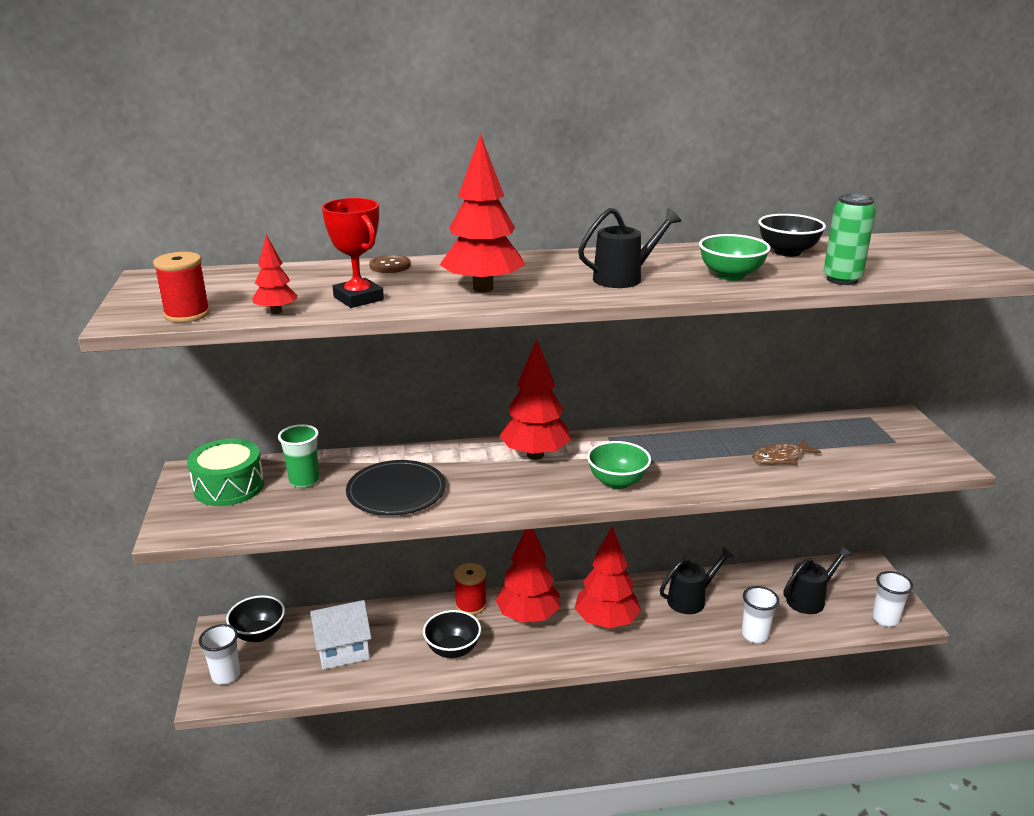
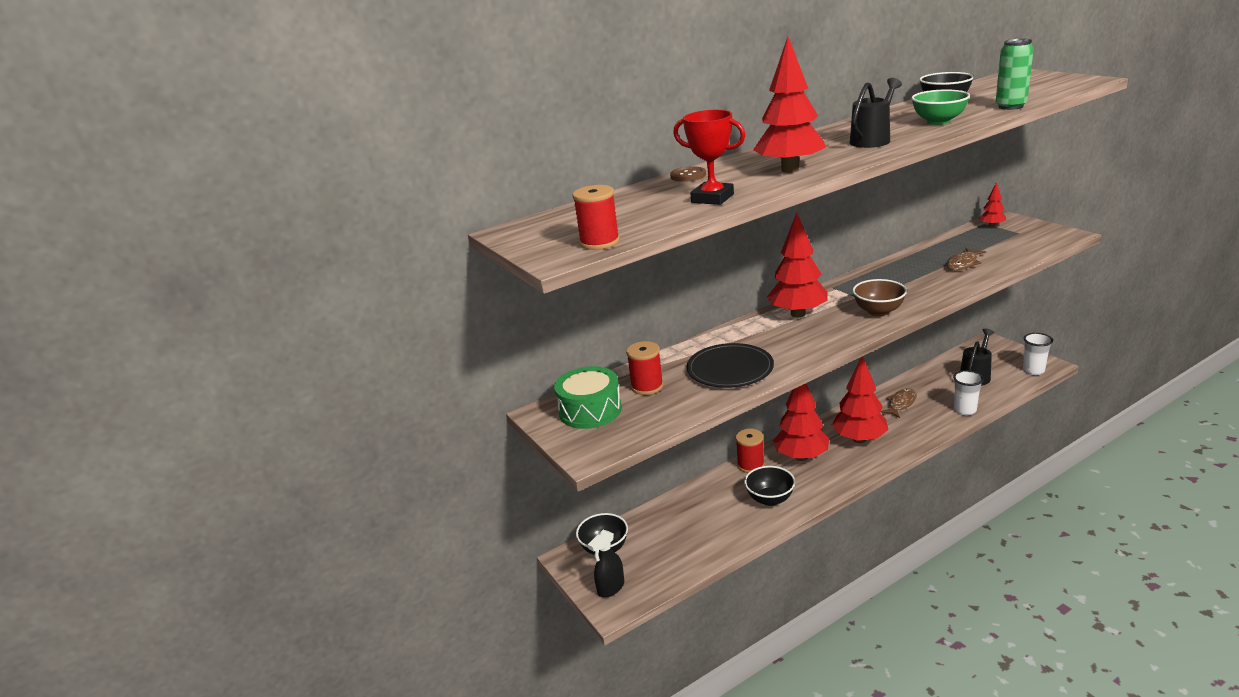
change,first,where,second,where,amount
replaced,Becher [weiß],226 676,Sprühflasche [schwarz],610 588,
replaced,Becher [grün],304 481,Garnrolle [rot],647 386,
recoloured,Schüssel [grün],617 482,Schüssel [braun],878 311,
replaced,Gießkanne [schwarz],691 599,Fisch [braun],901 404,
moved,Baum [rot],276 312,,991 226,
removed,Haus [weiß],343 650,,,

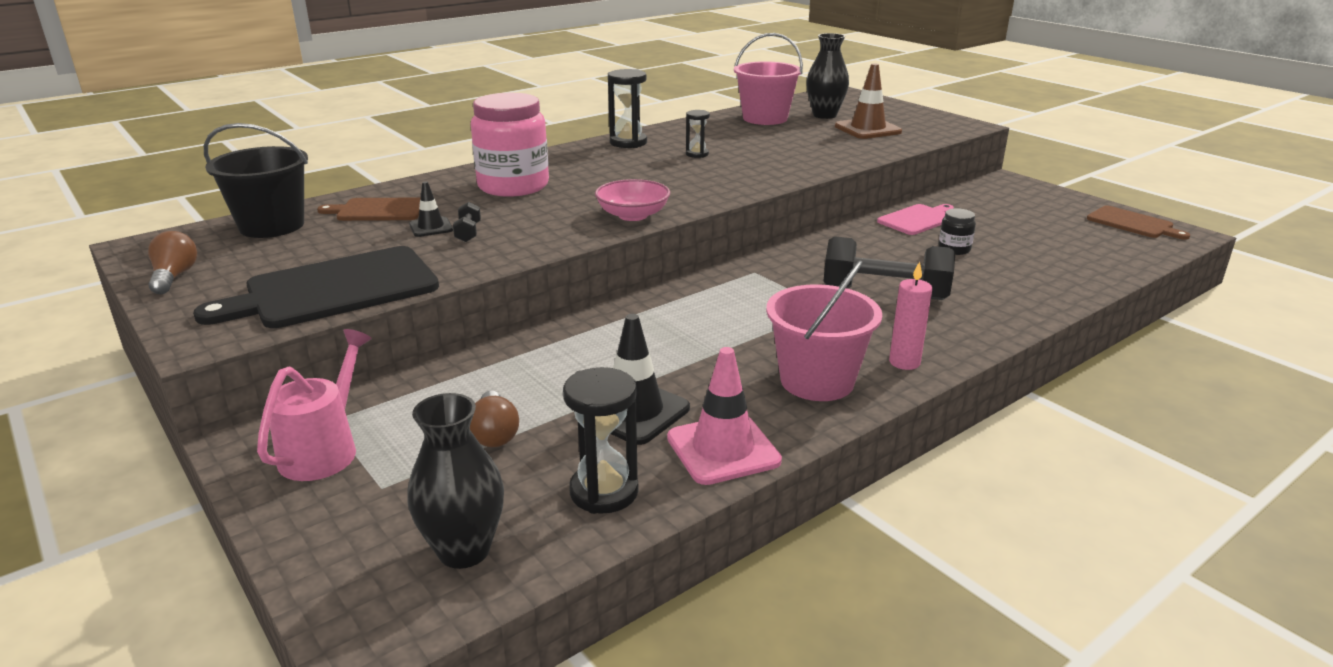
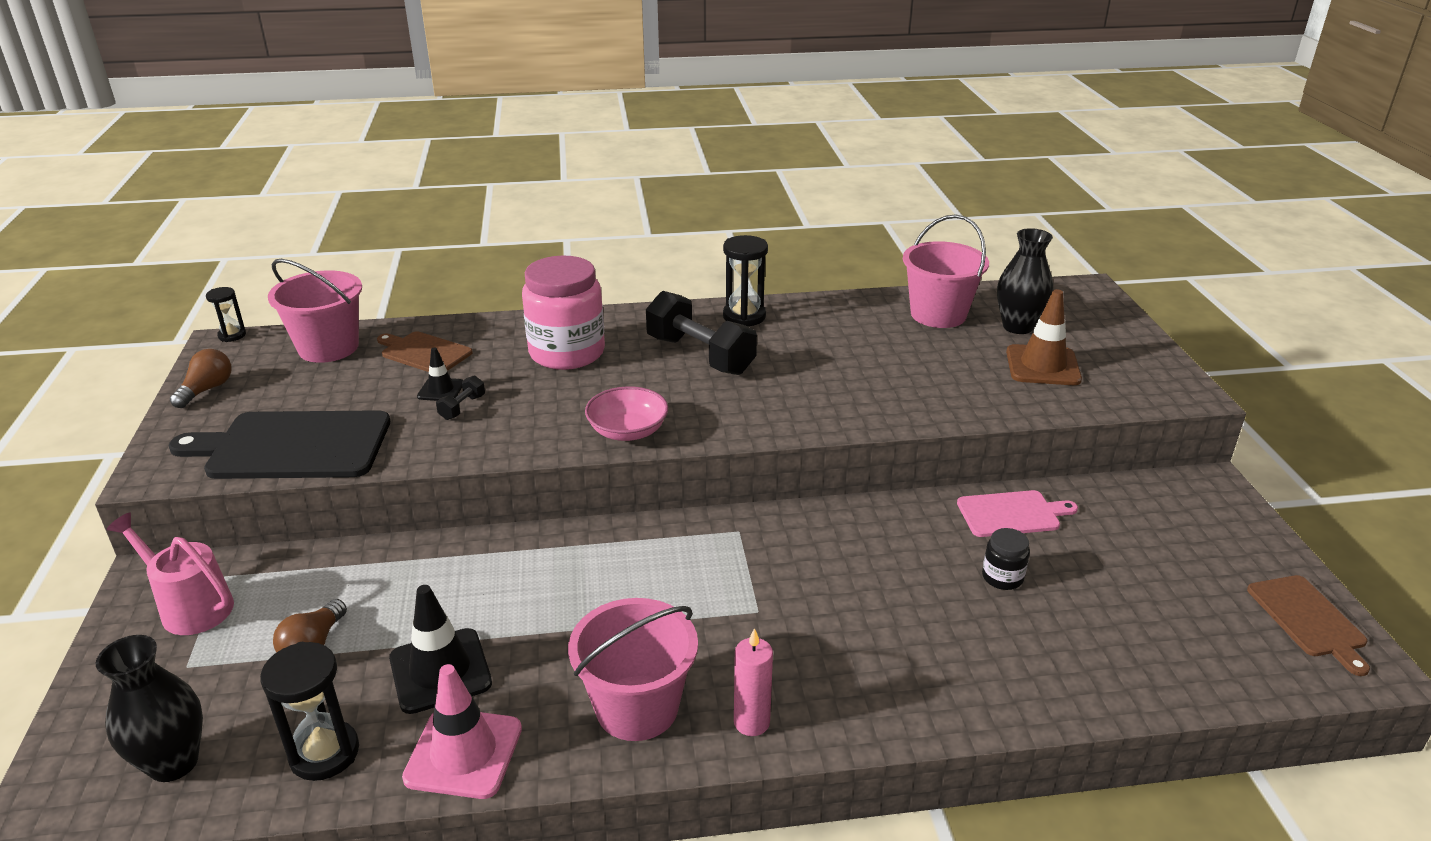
change,first,where,second,where,amount
turned,Gießkanne [rosa],325 449,,189 606,105 degrees counterclockwise
moved,Sanduhr [schwarz],697 154,,232 335,
recoloured,Eimer [schwarz],272 226,Eimer [rosa],328 347,
moved,Hantel [schwarz],884 294,,700 355,

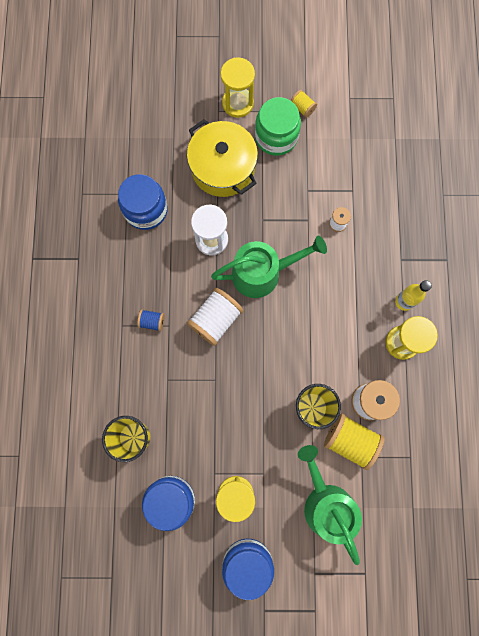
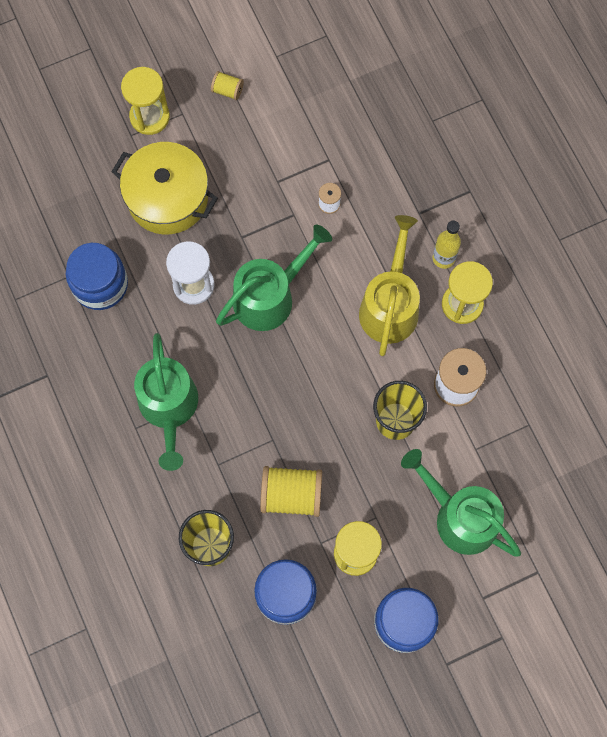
change,first,where,second,where,amount
replaced,Garnrolle [blau],152 321,Gießkanne [grün],169 407,
moved,Garnrolle [gelb],350 441,,291 495,
added,,,Gießkanne [gelb],390 306,
removed,Garnrolle [weiß],216 320,,,
removed,Einmachglas [grün],276 137,,,

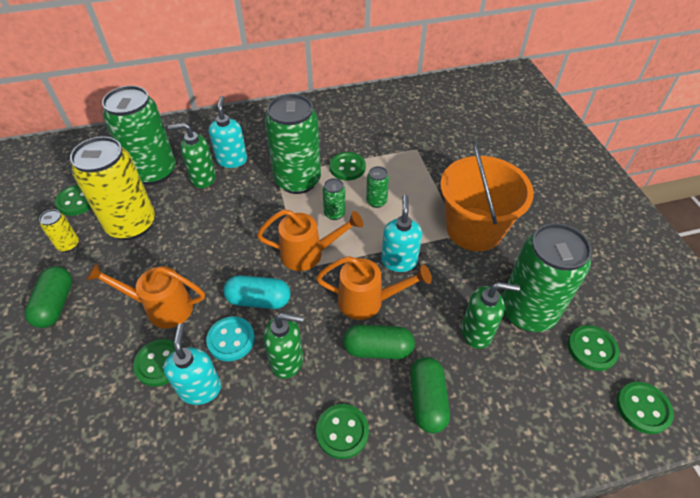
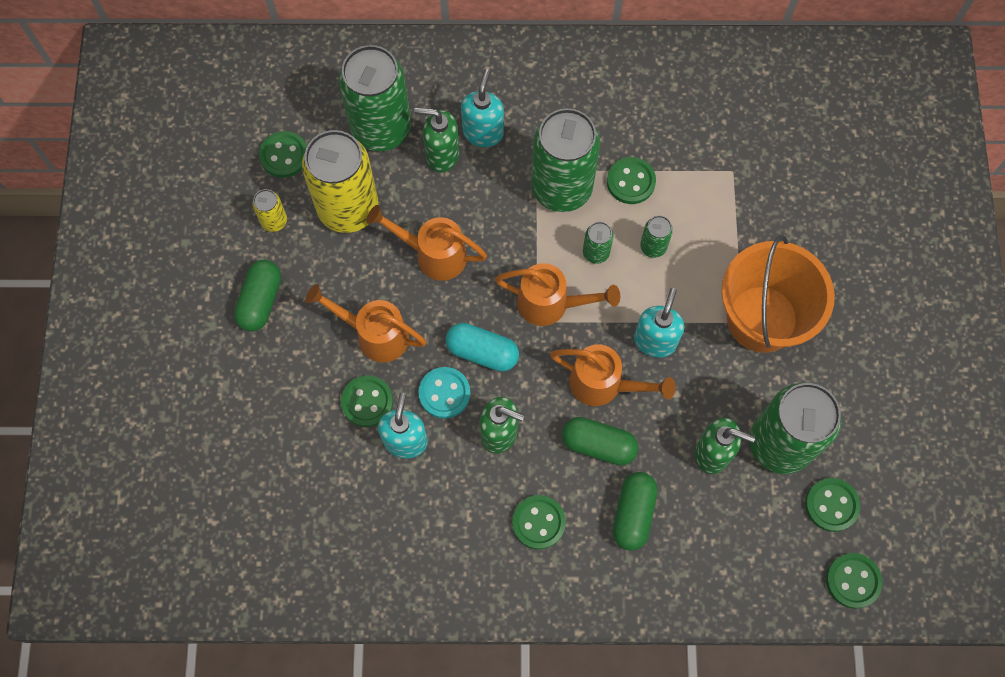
change,first,where,second,where,amount
added,,,Gießkanne [orange],433 254,

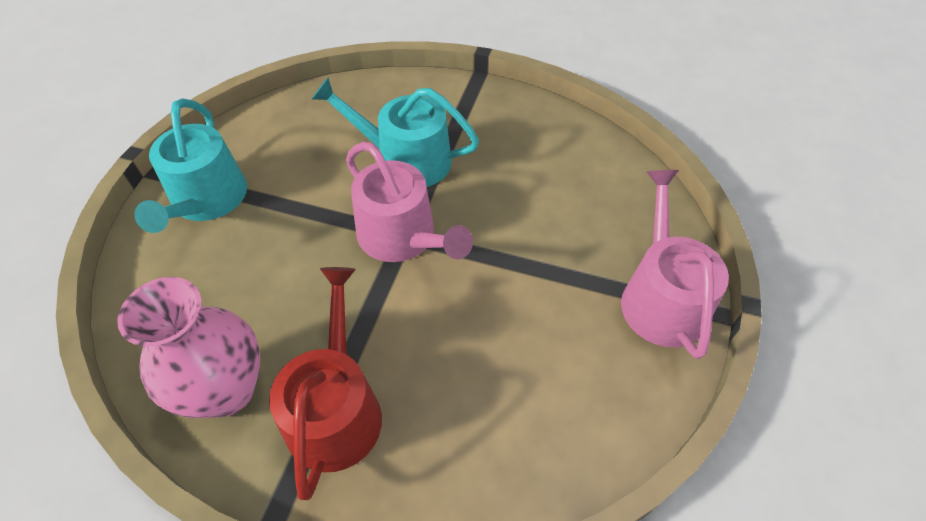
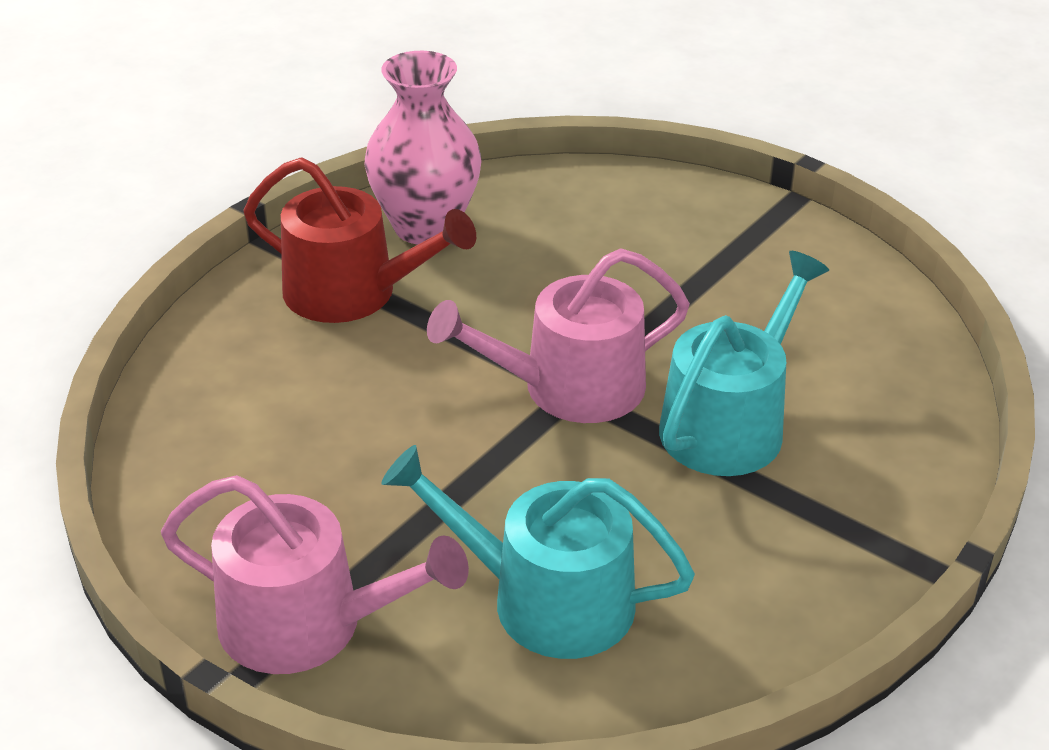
change,first,where,second,where,amount
moved,Gießkanne [türkis],206 200,,545 599,

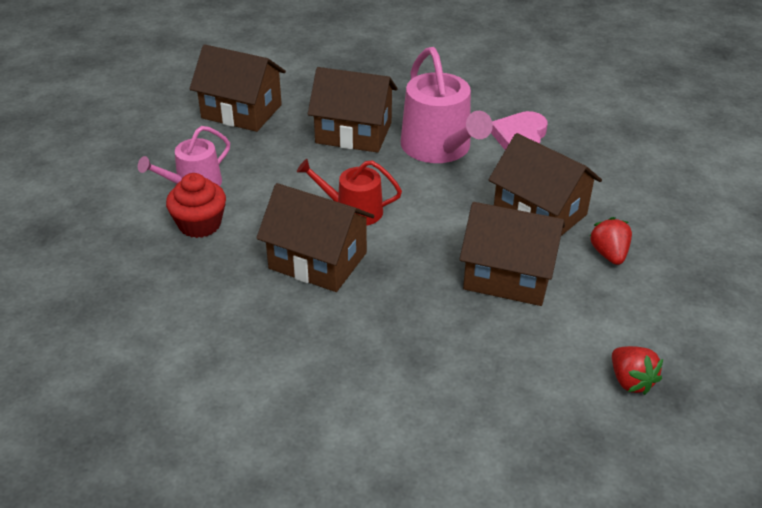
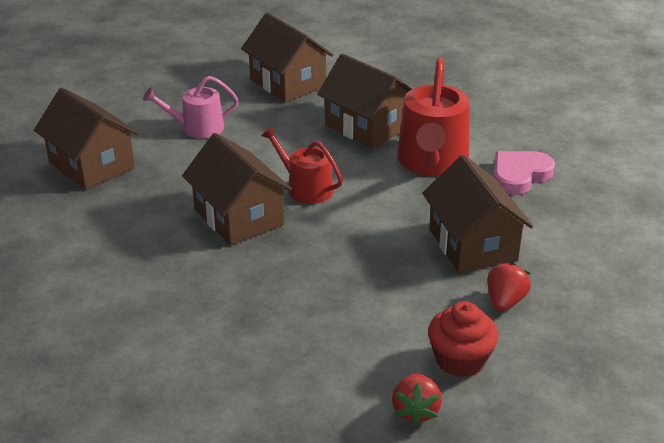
change,first,where,second,where,amount
moved,Haus [braun],508 276,,91 165,
recoloured,Gießkanne [rosa],439 148,Gießkanne [rot],432 162,
moved,Muffin [rot],200 224,,460 360,

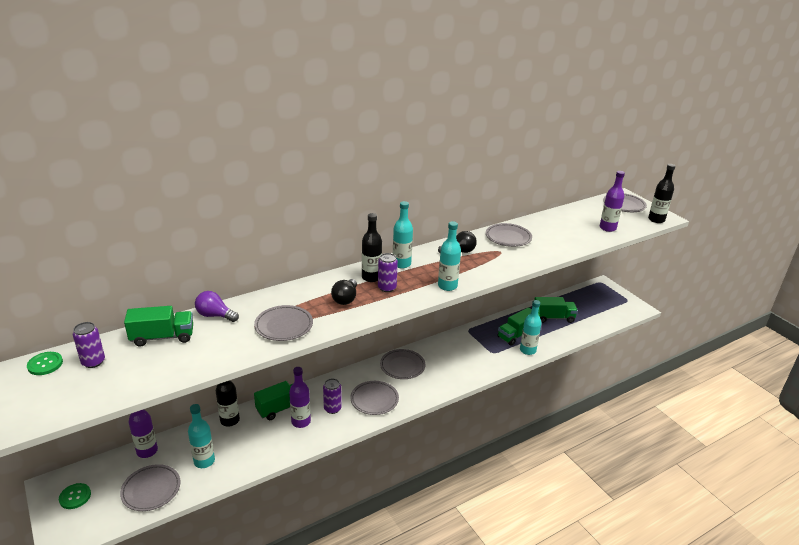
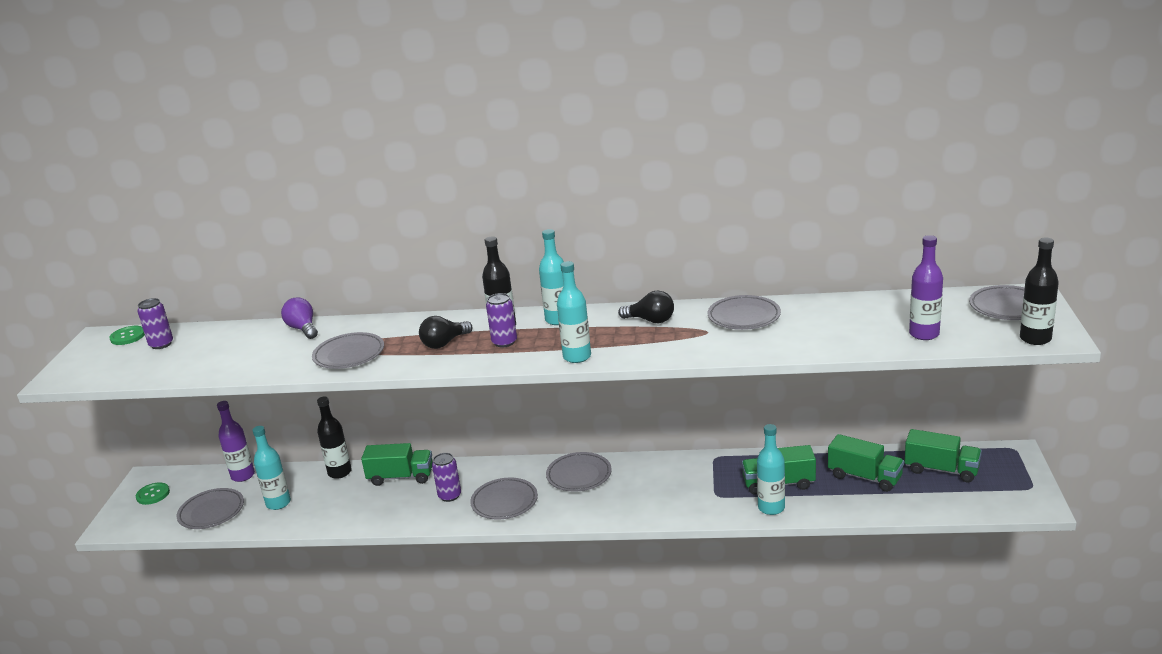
change,first,where,second,where,amount
moved,Lastwagen [grün],162 337,,941 470,
removed,Flasche [lila],301 422,,,

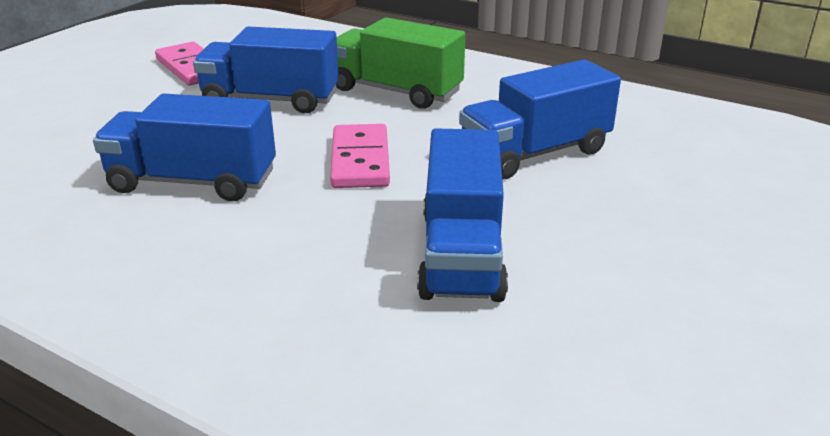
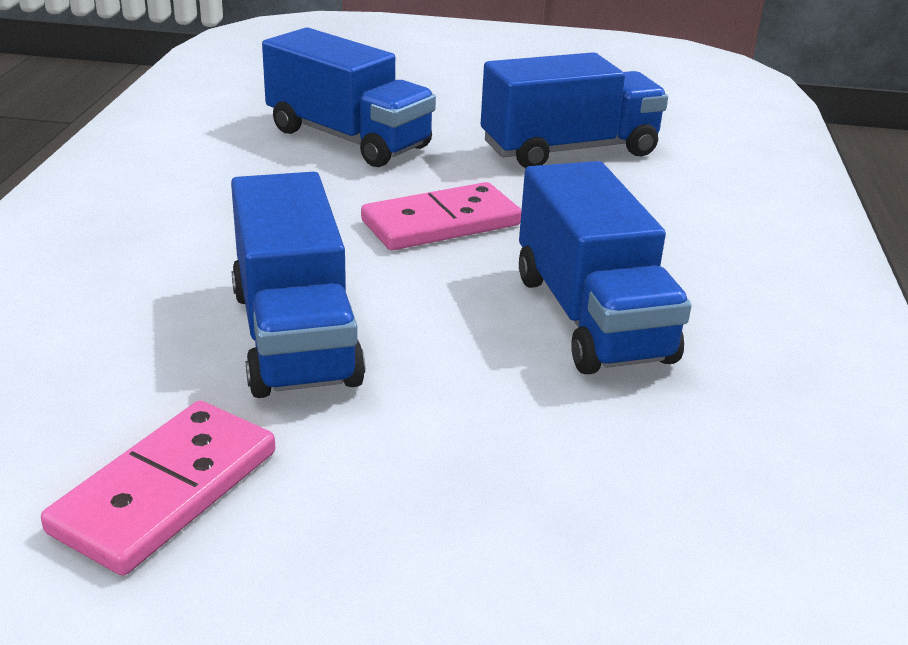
change,first,where,second,where,amount
removed,Lastwagen [grün],396 91,,,

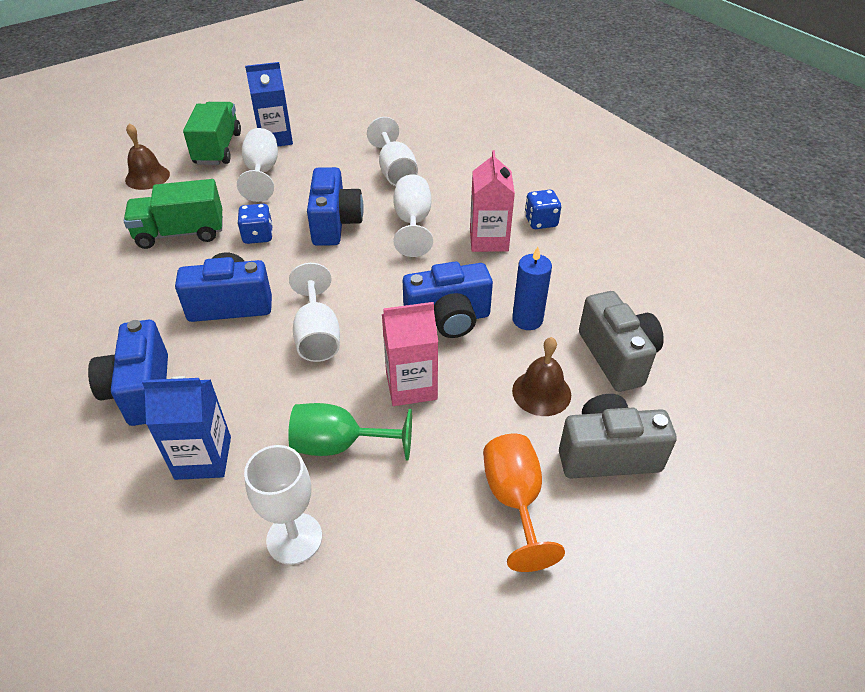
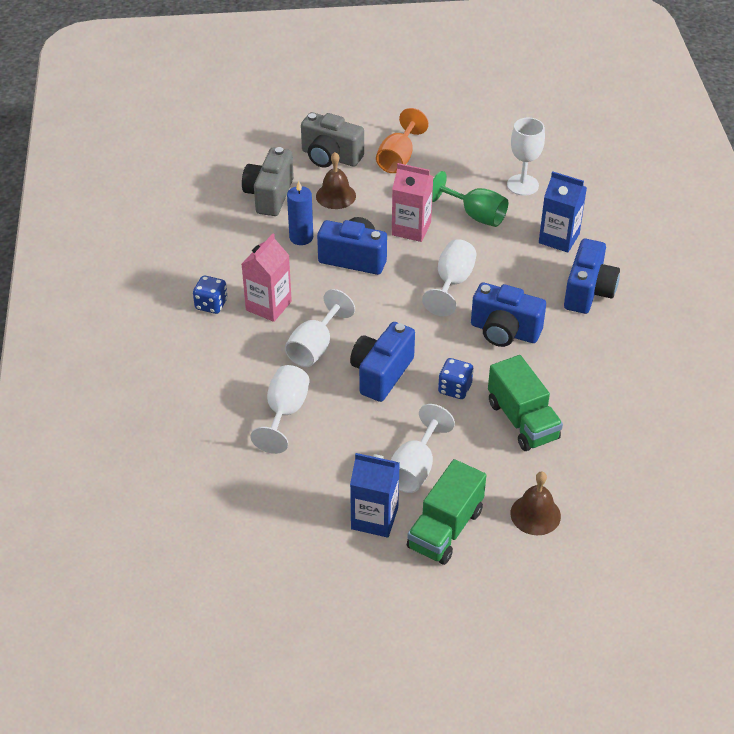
change,first,where,second,where,amount
turned,Lastwagen [grün],180 233,,522 420,45 degrees clockwise

